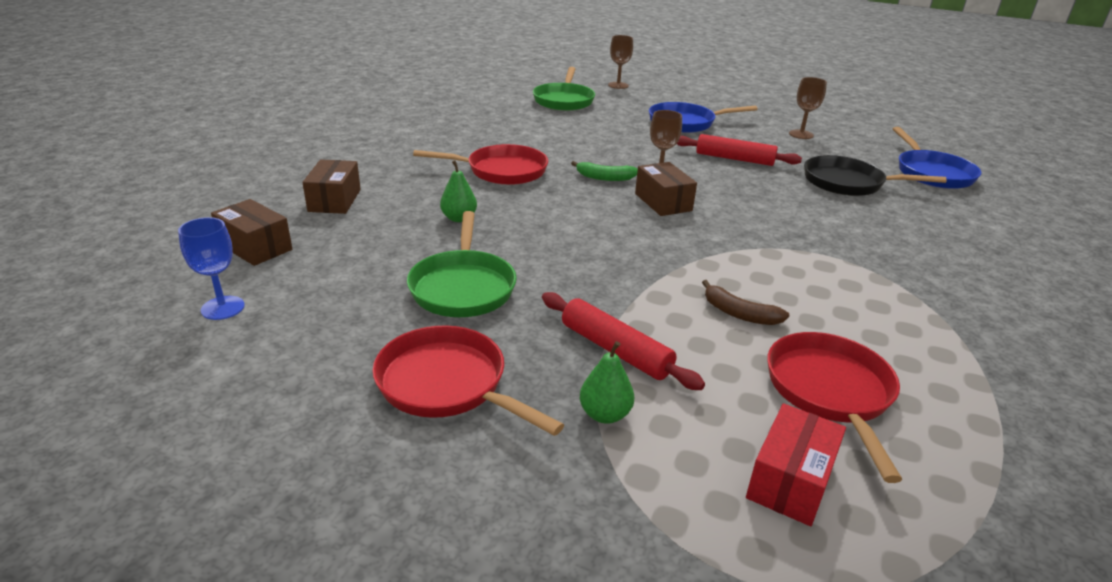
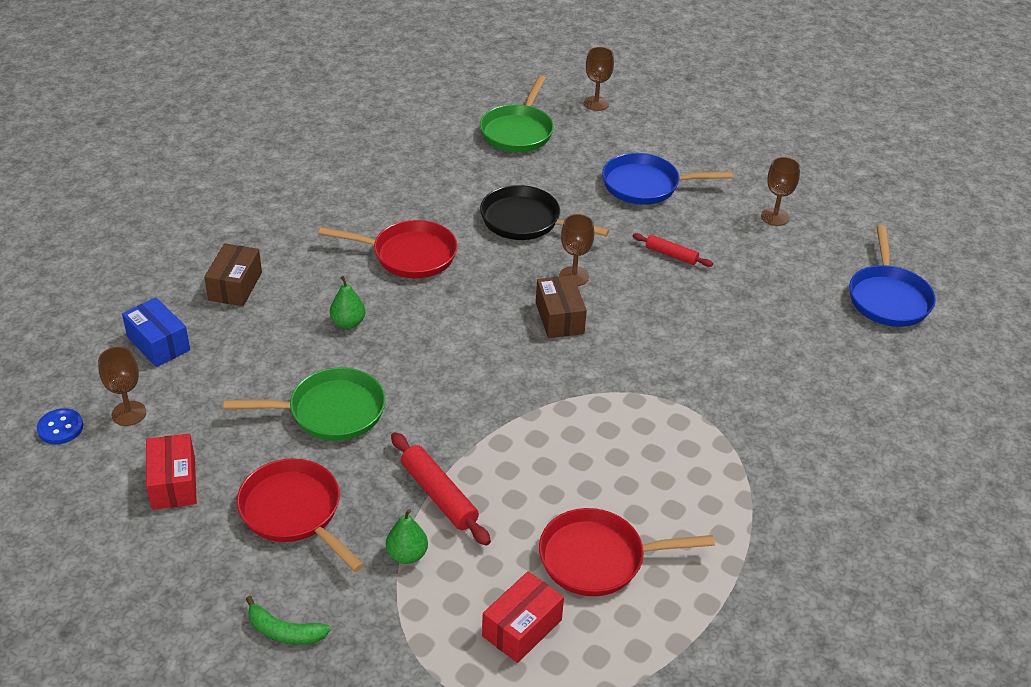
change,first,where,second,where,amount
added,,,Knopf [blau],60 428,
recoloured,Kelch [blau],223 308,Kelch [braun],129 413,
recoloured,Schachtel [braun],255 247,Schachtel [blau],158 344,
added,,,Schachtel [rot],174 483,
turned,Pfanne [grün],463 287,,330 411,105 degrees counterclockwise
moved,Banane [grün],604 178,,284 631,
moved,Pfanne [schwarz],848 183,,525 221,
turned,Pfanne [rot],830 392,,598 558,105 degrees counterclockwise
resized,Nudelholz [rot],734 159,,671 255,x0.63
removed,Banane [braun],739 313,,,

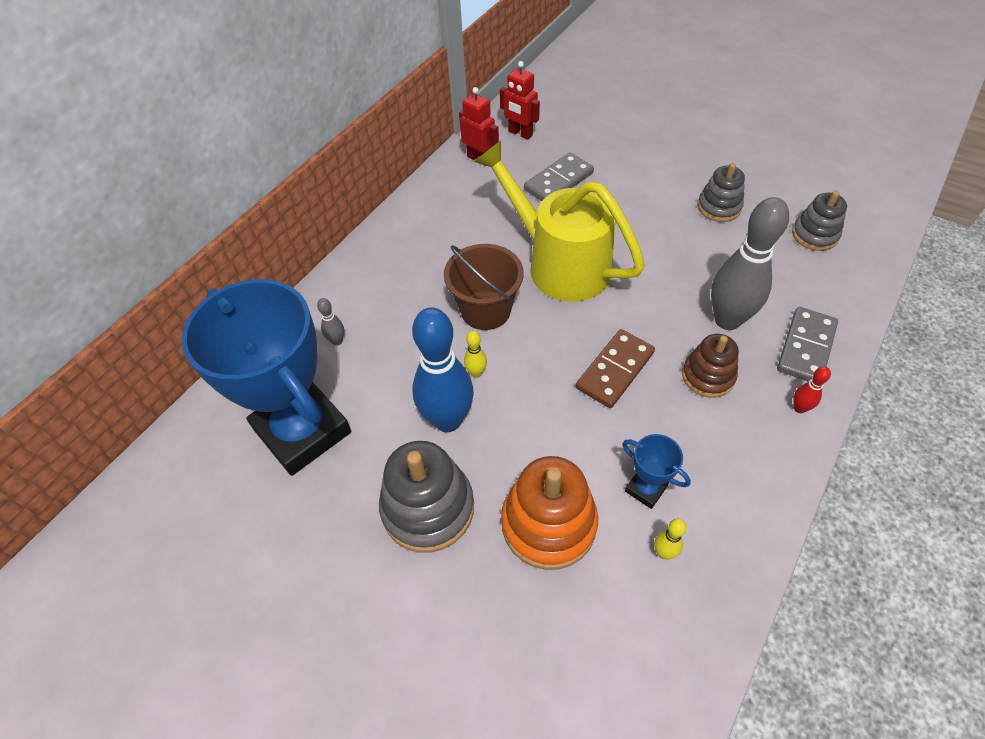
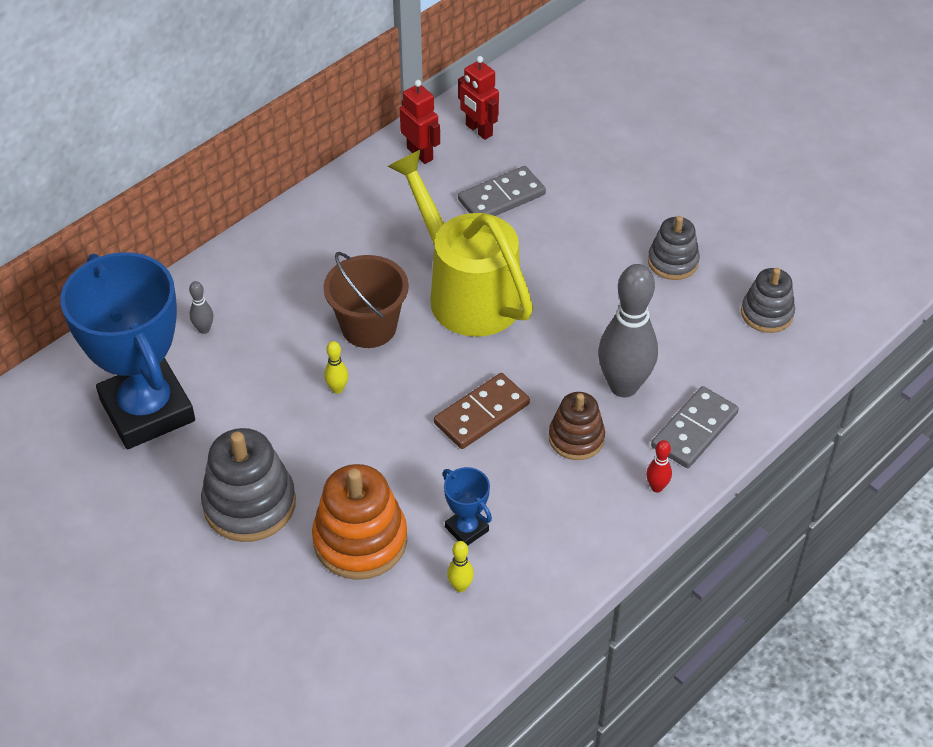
change,first,where,second,where,amount
removed,Bowlingkegel [blau],447 420,,,

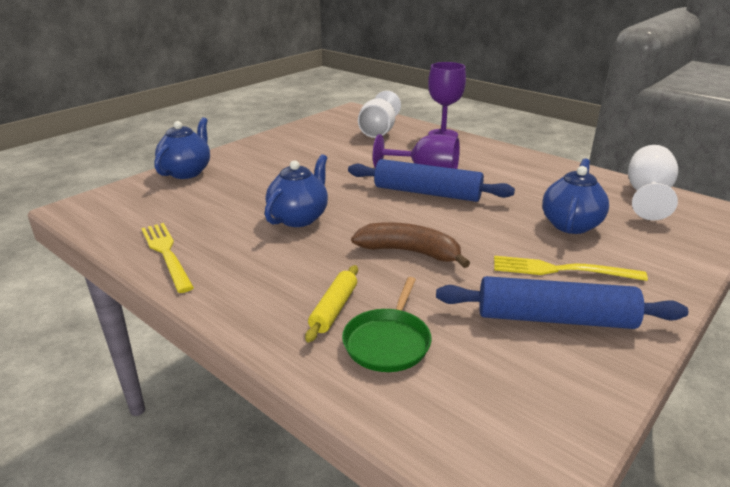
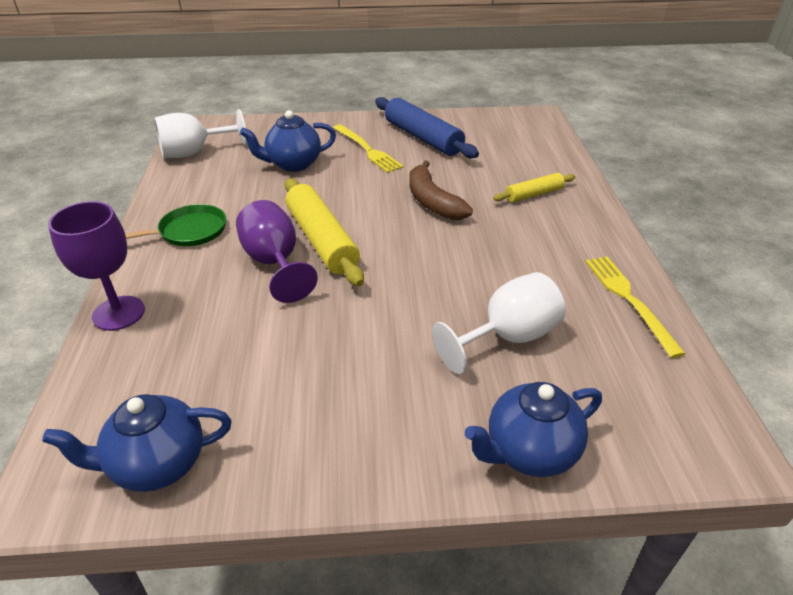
change,first,where,second,where,amount
moved,Teekanne [blau],299 218,,157 464,
moved,Pfanne [grün],388 342,,189 231,
recoloured,Nudelholz [blau],427 193,Nudelholz [gelb],321 240,
moved,Kelch [weiß],378 131,,508 337,
turned,Gabel [gelb],166 254,,629 300,150 degrees clockwise

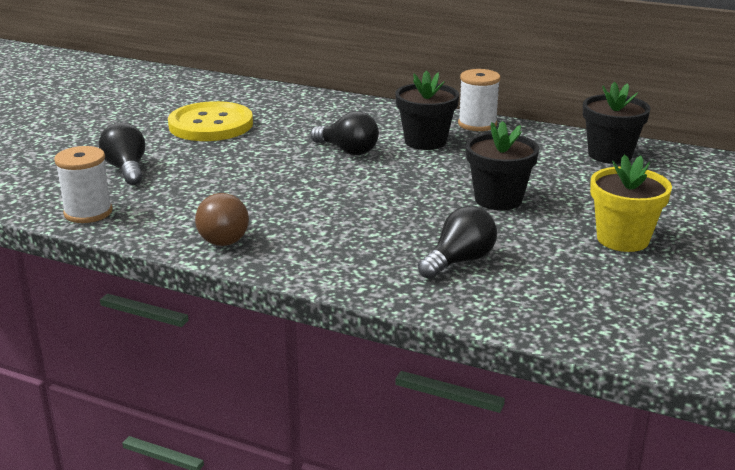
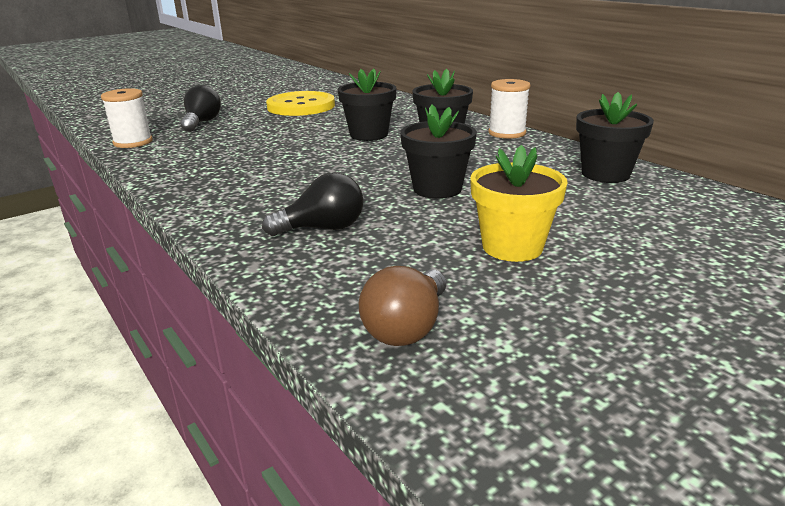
change,first,where,second,where,amount
replaced,Glühbirne [schwarz],348 151,Blumentopf [schwarz],369 135,
moved,Glühbirne [braun],224 236,,407 327,

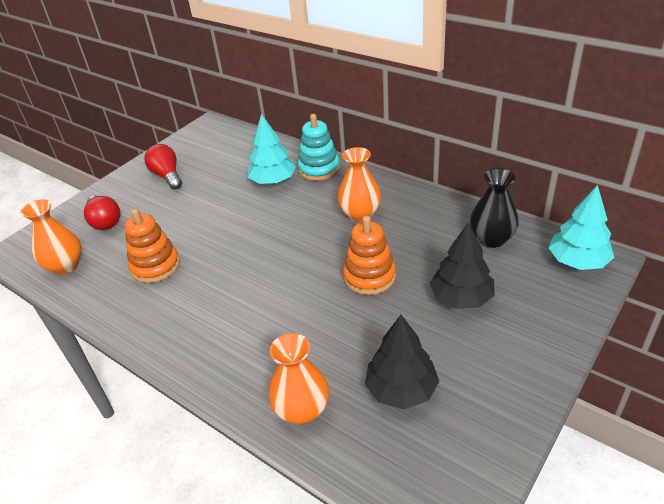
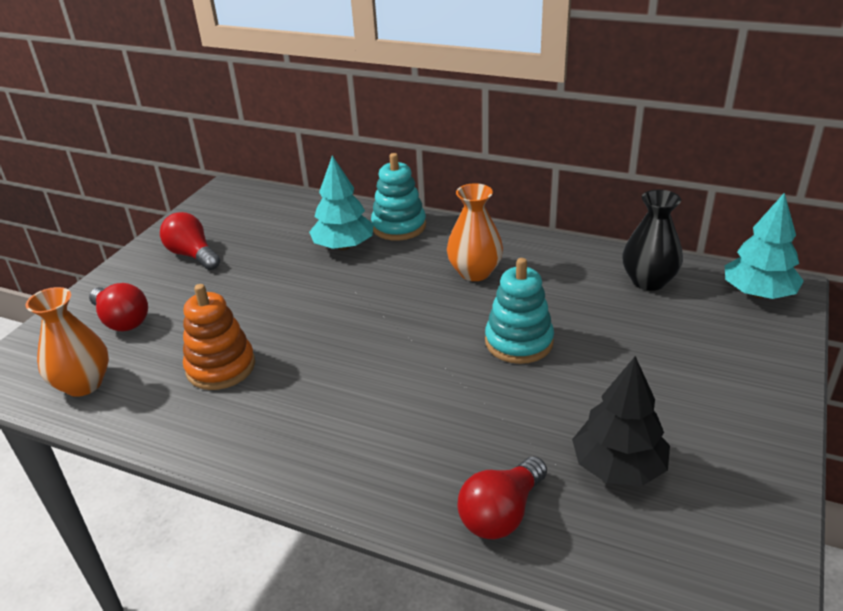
change,first,where,second,where,amount
replaced,Vase [orange],302 410,Glühbirne [rot],501 513,
recoloured,Stapelspielzeug [orange],369 276,Stapelspielzeug [türkis],519 342,
removed,Baum [schwarz],461 298,,,

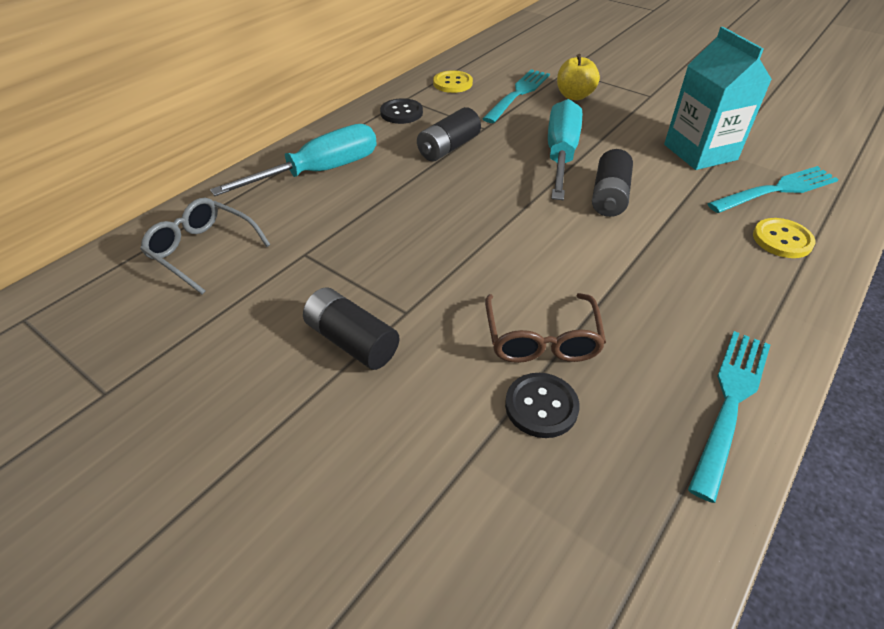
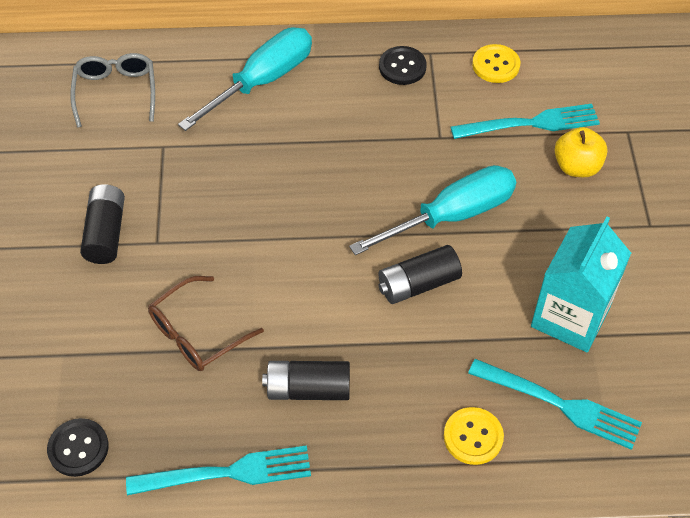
change,first,where,second,where,amount
moved,Knopf [schwarz],541 406,,78 448,
turned,Schraubenzieher [türkis],319 172,,262 81,60 degrees counterclockwise
moved,Batterie [schwarz],448 148,,308 389,

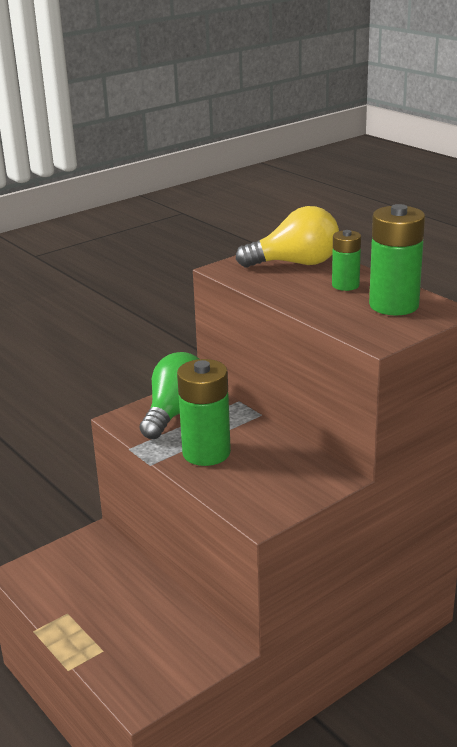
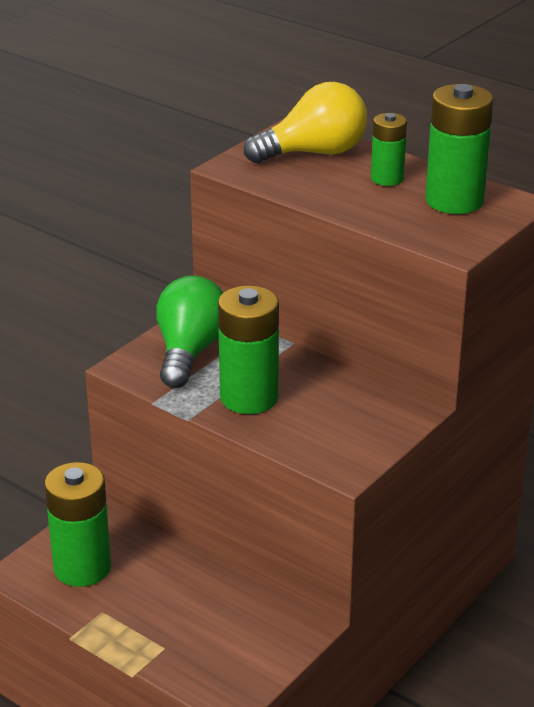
change,first,where,second,where,amount
added,,,Batterie [grün],82 568,

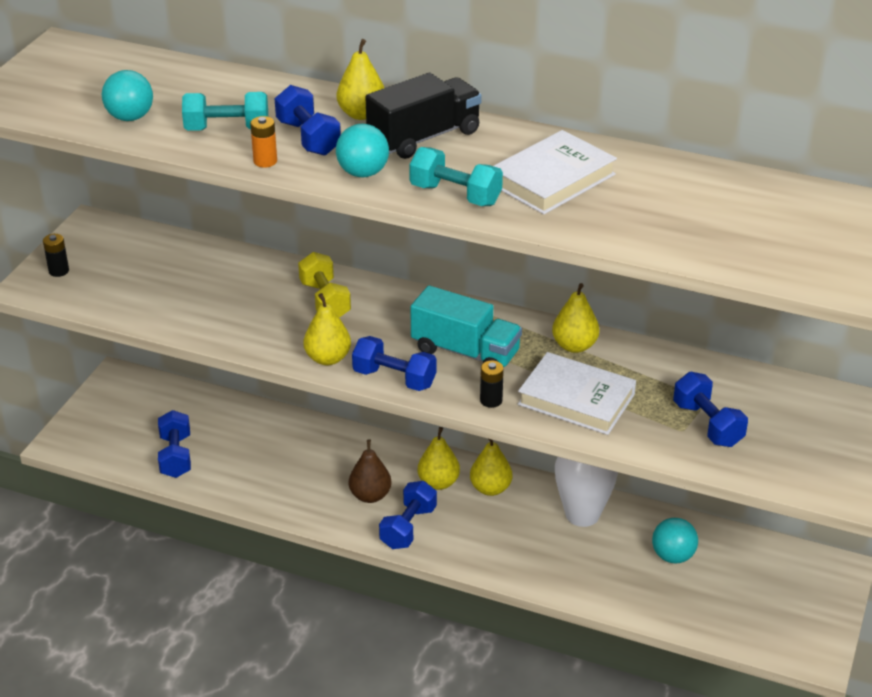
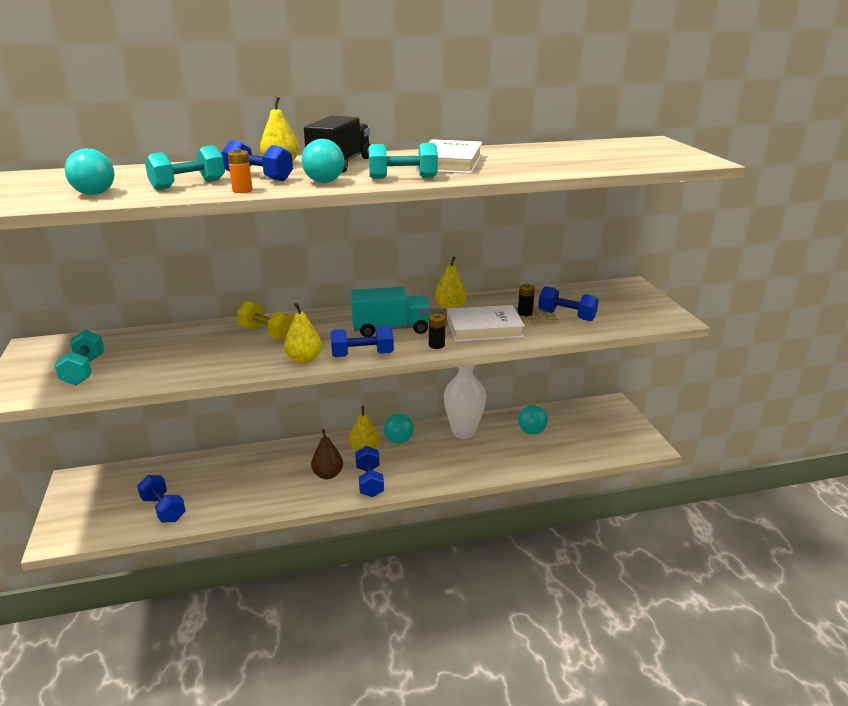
change,first,where,second,where,amount
added,,,Hantel [türkis],84 370,
replaced,Birne [gelb],490 488,Ball [türkis],398 440,
moved,Batterie [schwarz],59 271,,525 313,

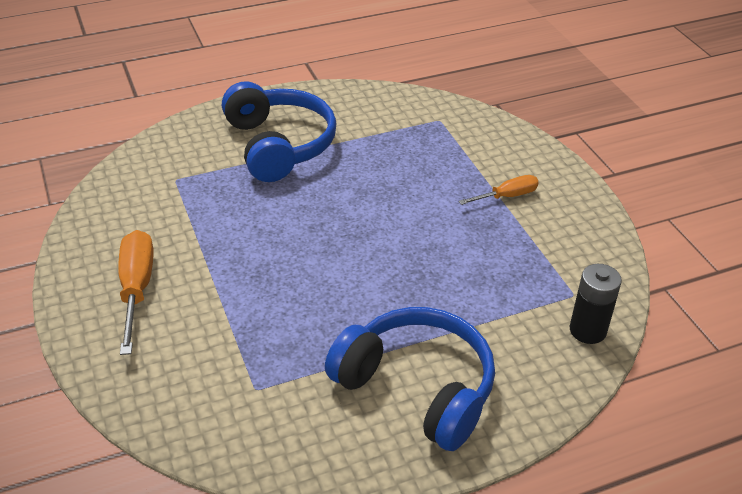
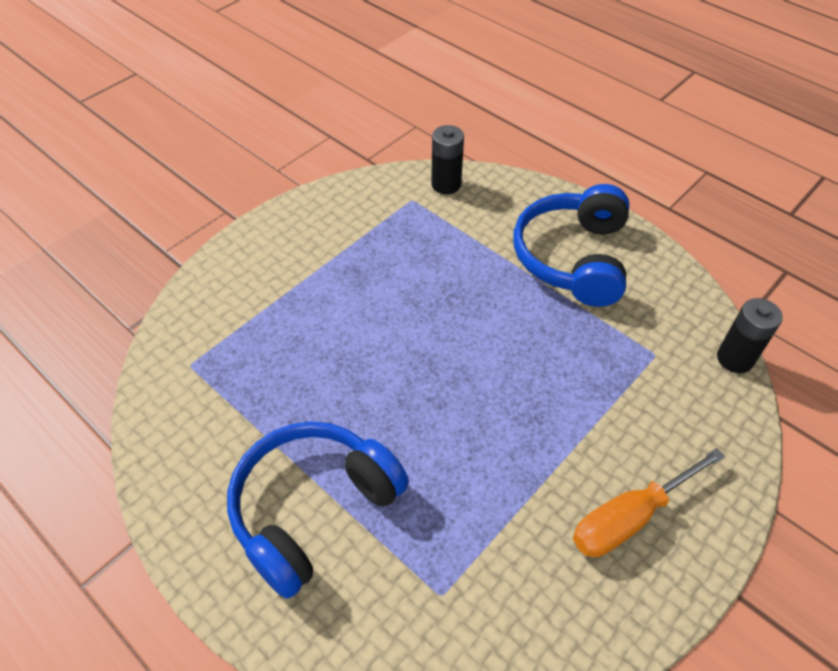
change,first,where,second,where,amount
added,,,Batterie [schwarz],735 359,
removed,Schraubenzieher [orange],507 196,,,

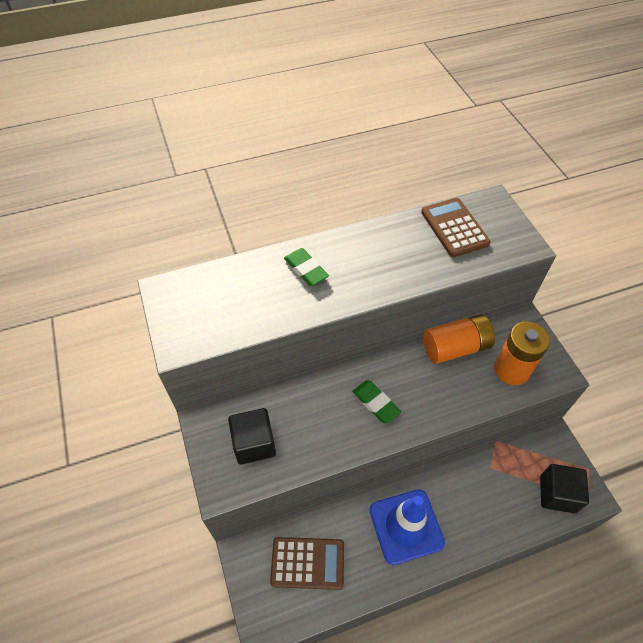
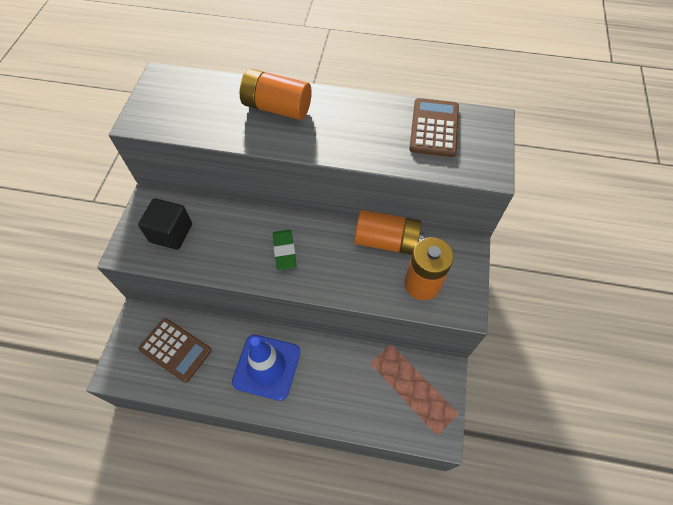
change,first,where,second,where,amount
replaced,Radiergummi [grün],306 269,Batterie [orange],277 107,
removed,Kubus [schwarz],557 494,,,

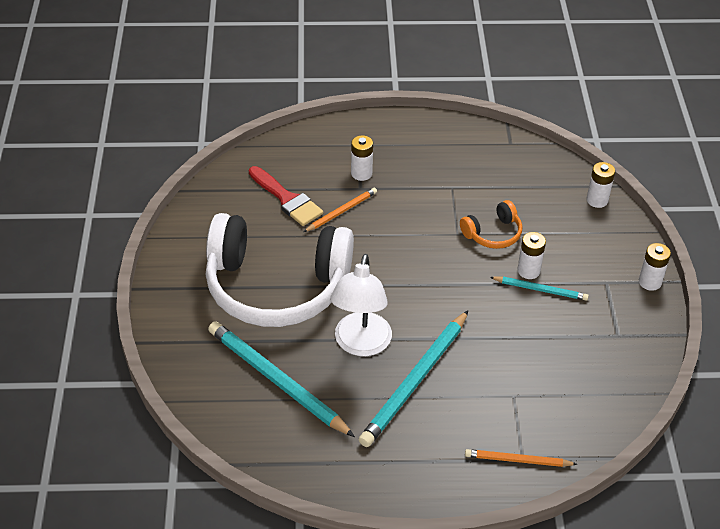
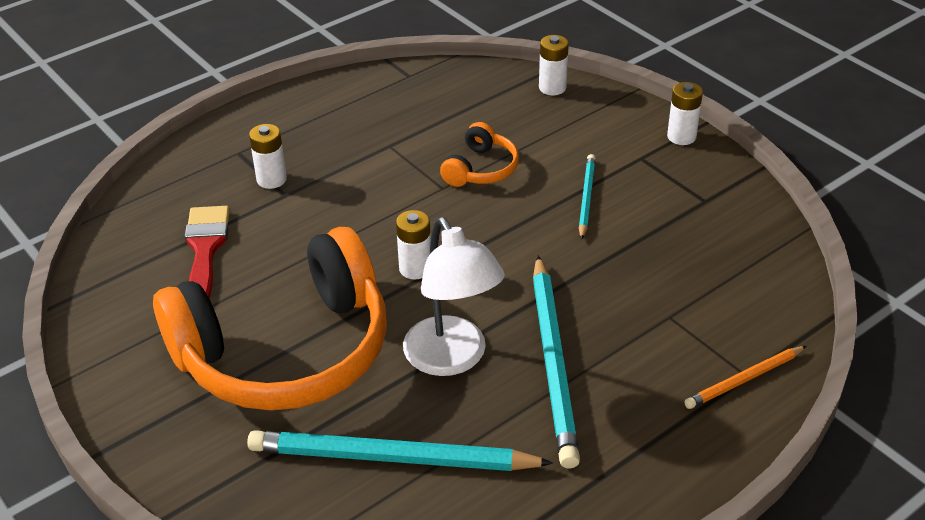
change,first,where,second,where,amount
recoloured,Kopfhörer [weiß],276 286,Kopfhörer [orange],285 351,
turned,Pinsel [rot],287 199,,205 249,105 degrees counterclockwise
moved,Batterie [weiß],528 271,,415 268,
turned,Bleistift [türkis],540 289,,586 198,60 degrees counterclockwise
removed,Bleistift [orange],341 211,,,

